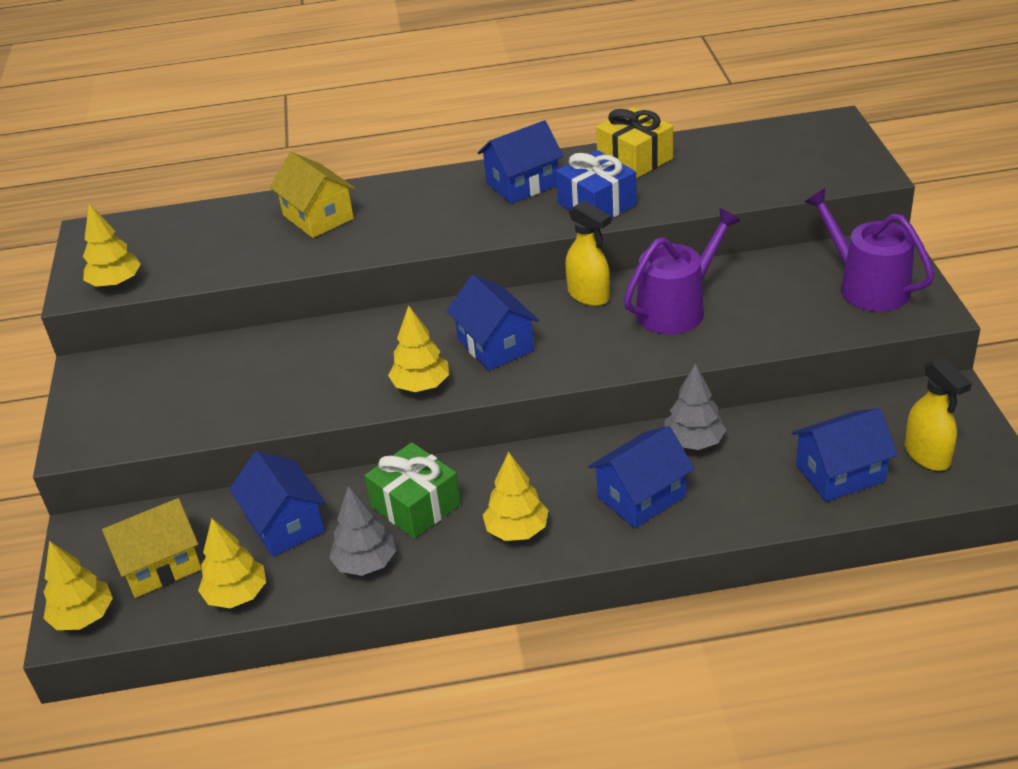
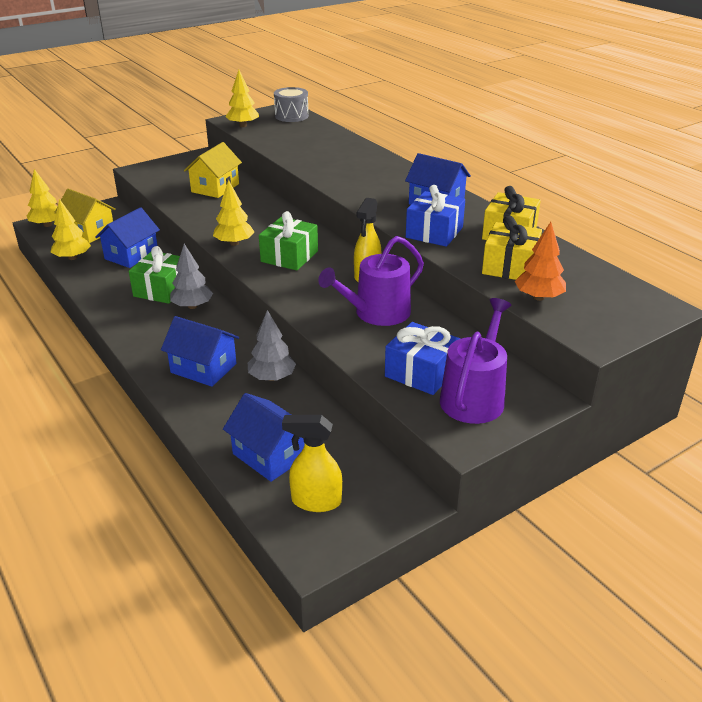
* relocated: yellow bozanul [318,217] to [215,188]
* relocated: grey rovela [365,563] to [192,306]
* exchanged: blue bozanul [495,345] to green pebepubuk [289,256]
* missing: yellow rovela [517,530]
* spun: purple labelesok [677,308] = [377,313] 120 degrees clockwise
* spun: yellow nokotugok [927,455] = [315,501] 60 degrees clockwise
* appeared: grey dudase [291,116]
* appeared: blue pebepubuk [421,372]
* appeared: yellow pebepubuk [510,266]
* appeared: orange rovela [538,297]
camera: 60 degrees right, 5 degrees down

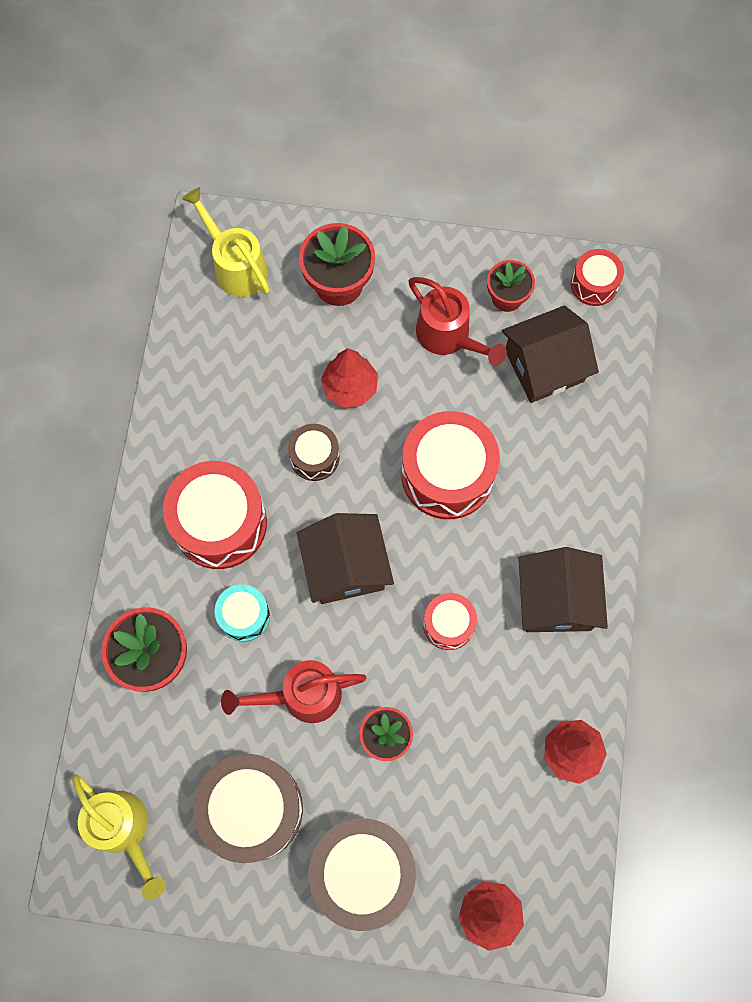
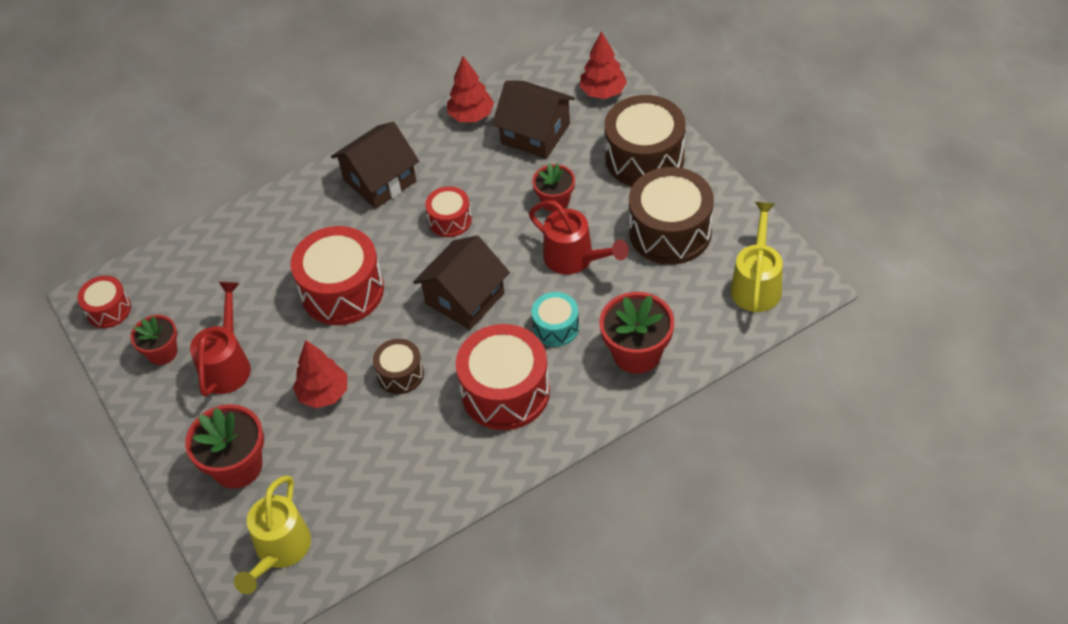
* relocated: brown bozanul [544,366] to [535,133]
camera: 125 degrees left, 20 degrees down

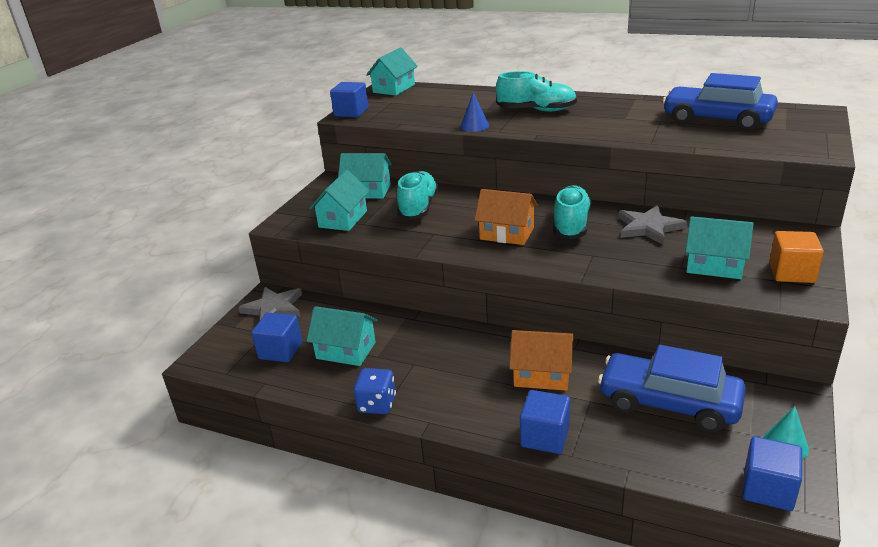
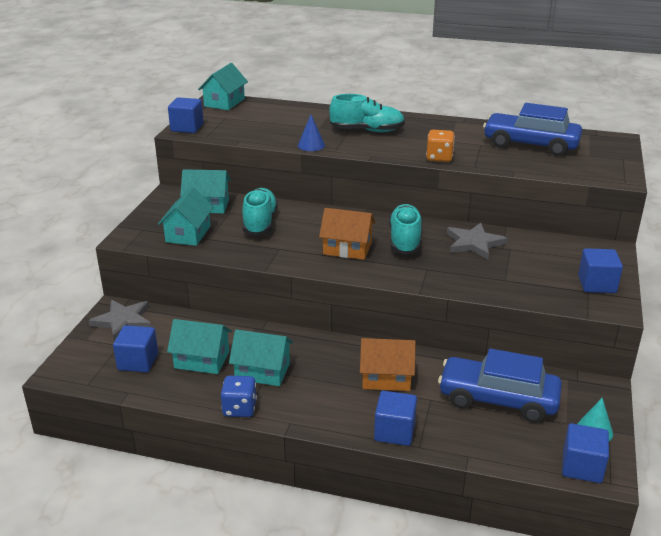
* relocated: turquoise bozanul [714,265] to [262,371]
* colour: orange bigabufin [791,273] to blue bigabufin [597,284]
* appeared: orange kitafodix [439,158]
camera: 10 degrees left, 0 degrees up

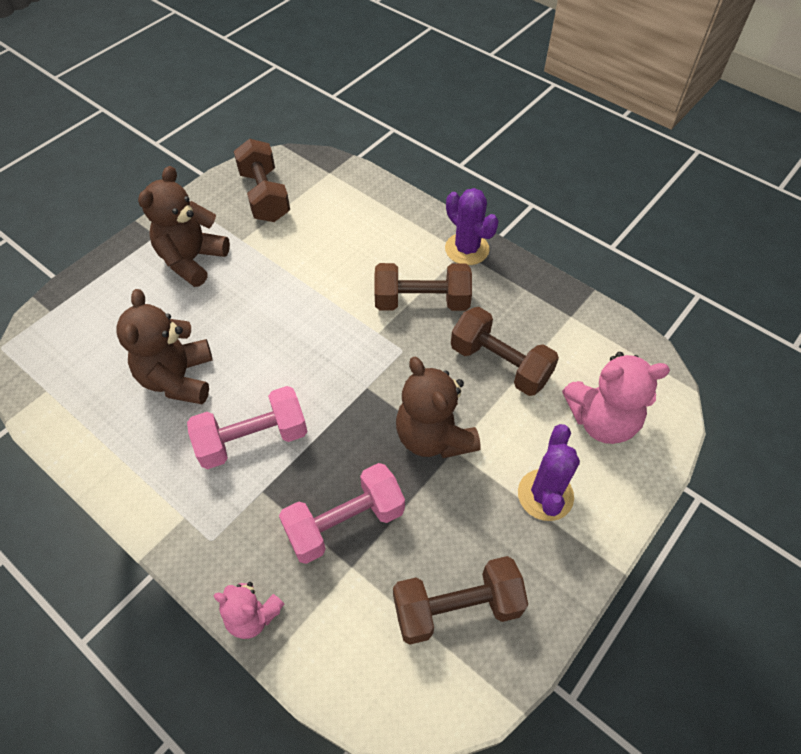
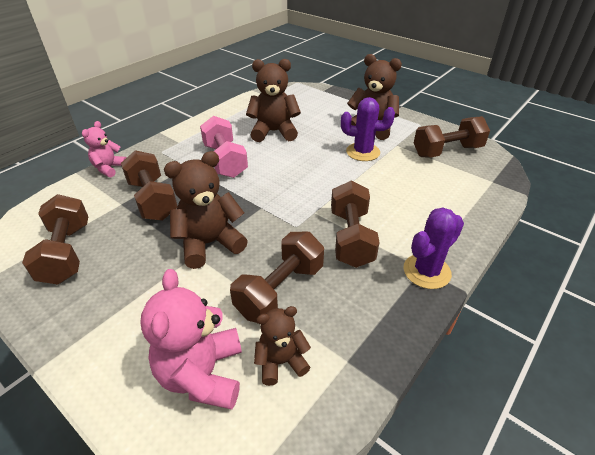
* colour: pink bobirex [345,522] to brown bobirex [153,200]
* relocated: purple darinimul [545,495] to [363,152]
* appeared: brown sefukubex [281,362]
camera: 90 degrees right, 15 degrees down

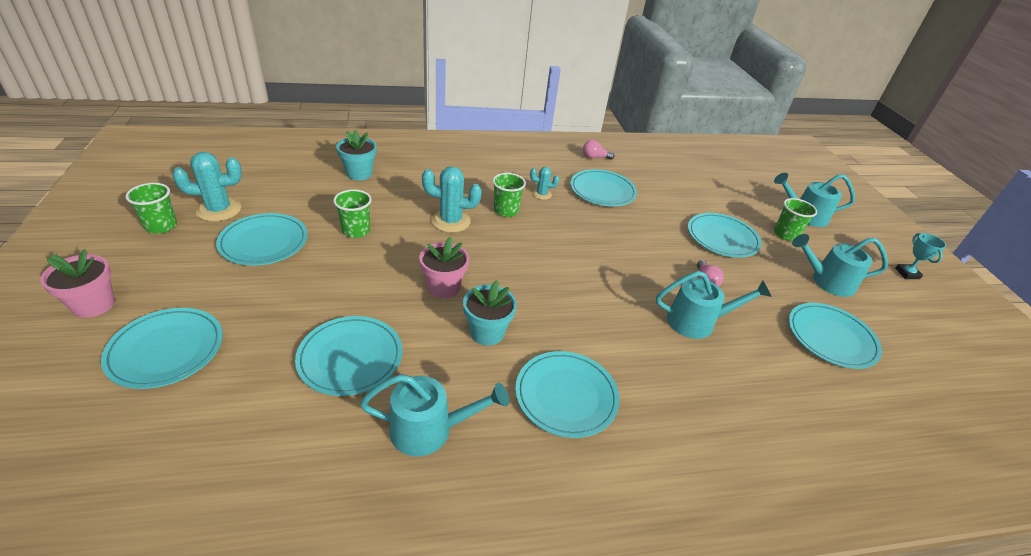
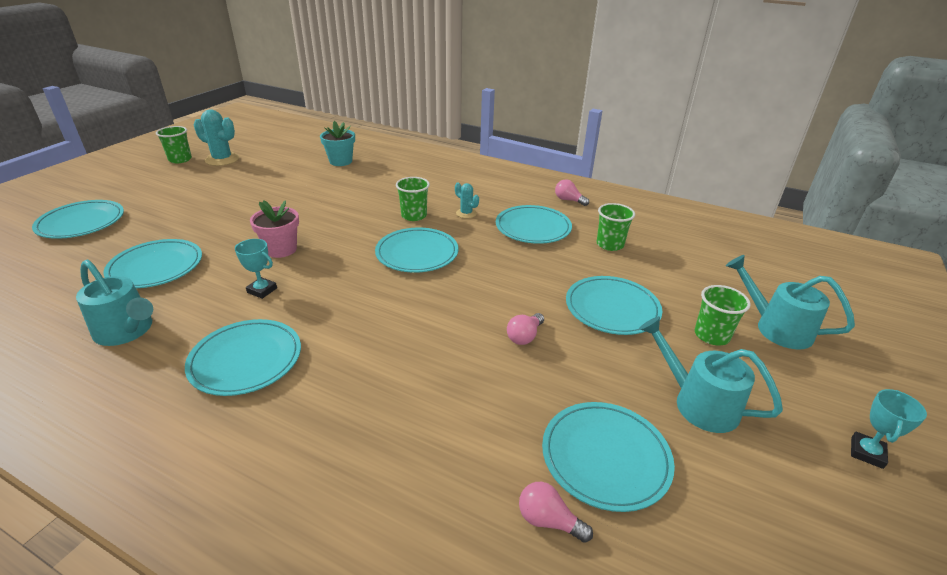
* missing: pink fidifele [94,305]
* relocated: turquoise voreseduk [264,242] to [417,253]
* relocated: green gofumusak [356,231] to [610,244]
* missing: turquoise darinimul [450,221]
* exchanged: turquoise fidifele [487,332] to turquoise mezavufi [262,290]
* missing: turquoise labelesok [697,322]
* appeared: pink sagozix [548,520]
camera: 40 degrees right, 5 degrees down

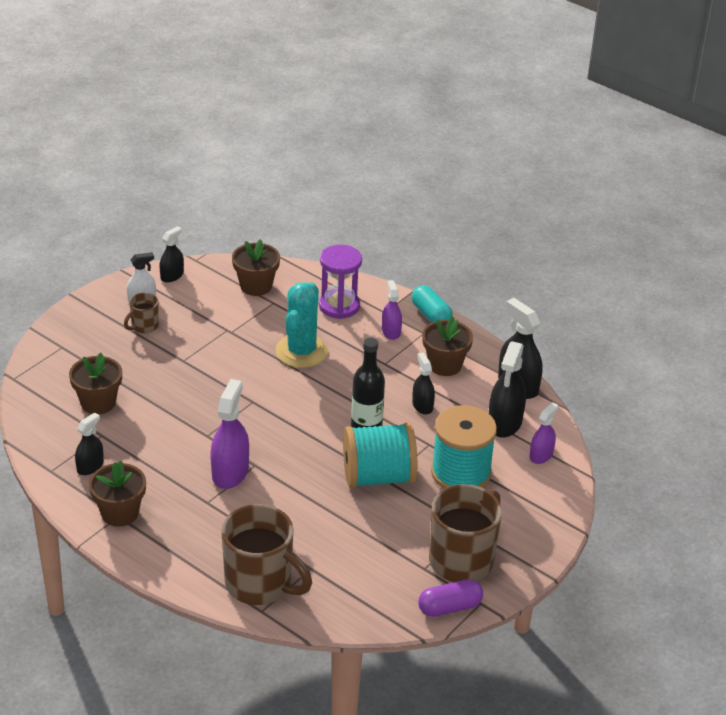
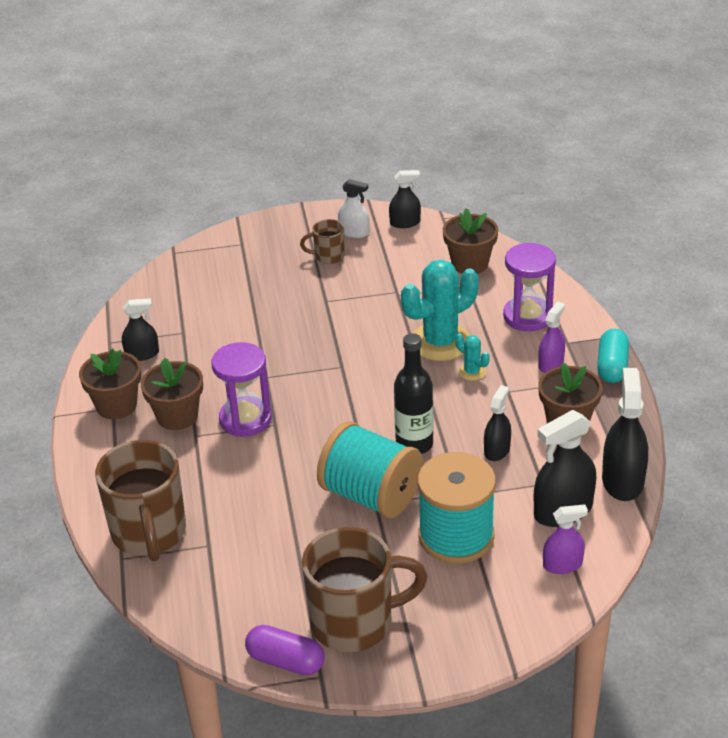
* relocated: brown fidifele [98,402] to [177,416]
* exchanged: purple nokotugok [230,472] to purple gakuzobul [245,419]
* appeared: turquoise darinimul [472,372]
camera: 45 degrees right, 0 degrees up

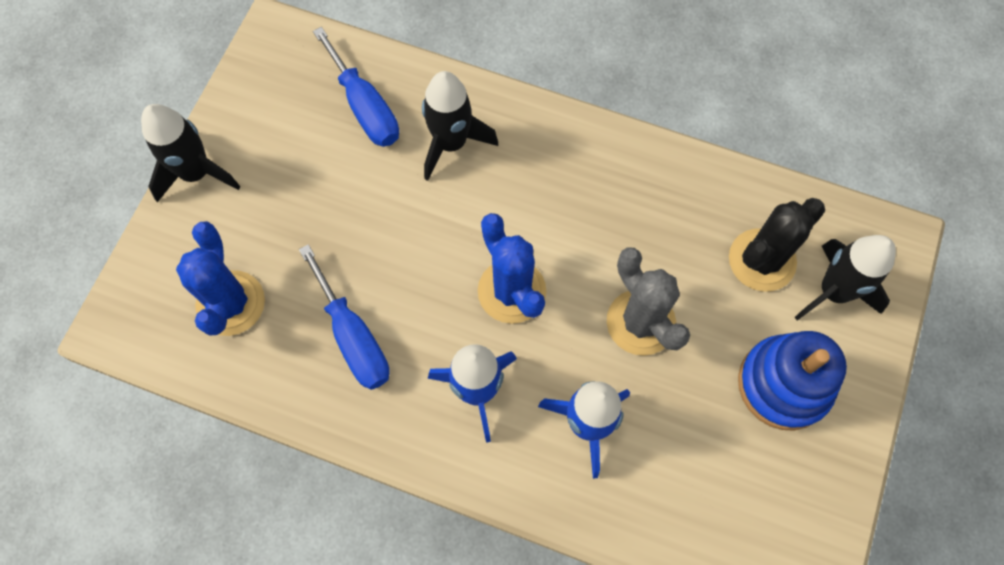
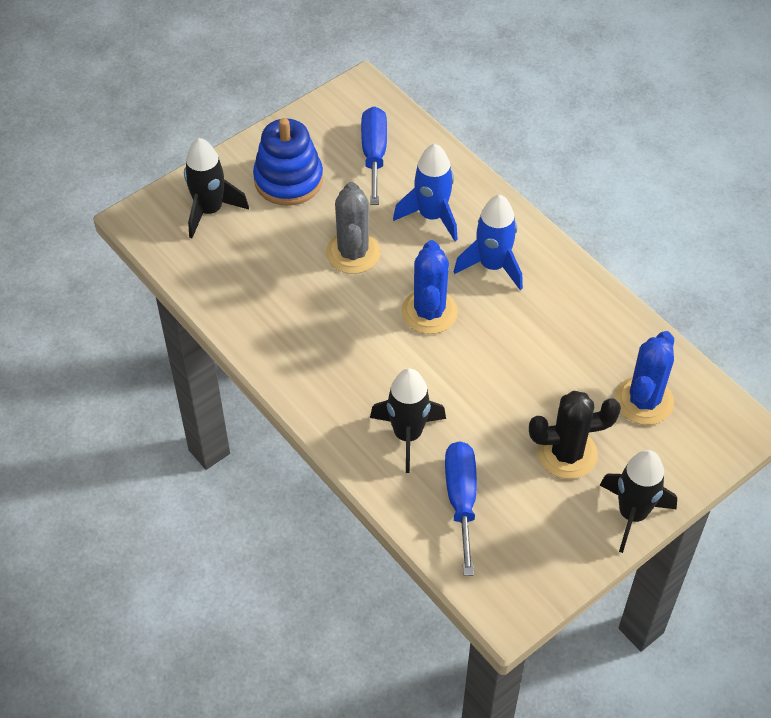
* relocated: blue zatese [353,337] to [374,154]
* relocated: black darinimul [762,260] to [567,453]
camera: 150 degrees left, 15 degrees down

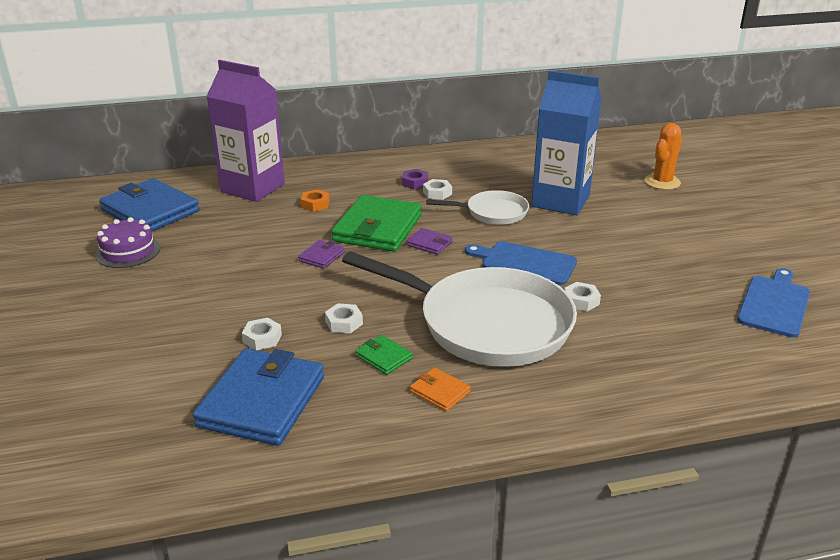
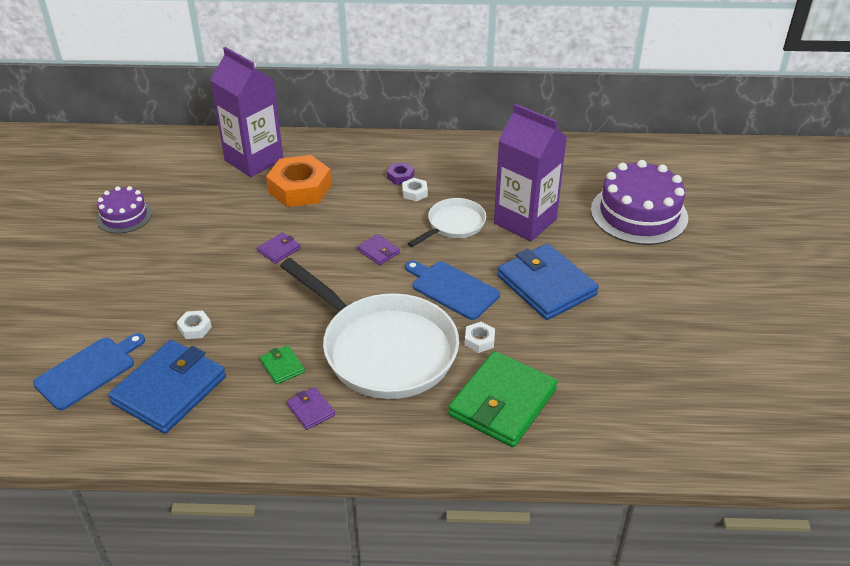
* relocated: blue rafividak [150,211] to [546,285]
* size: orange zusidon [315,204] = [300,188] x2.27
* missing: white zusidon [344,323]
* relocated: green rafividak [377,228] to [502,402]
* colour: orange rafividak [440,392] to purple rafividak [311,410]
* spun: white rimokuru [492,213] = [453,225] 60 degrees counterclockwise
* colour: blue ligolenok [560,201] to purple ligolenok [525,221]
* exchanged: orange darinimul [662,182] to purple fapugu [639,214]
* relocated: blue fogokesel [774,304] to [88,371]
camera: 15 degrees right, 10 degrees up

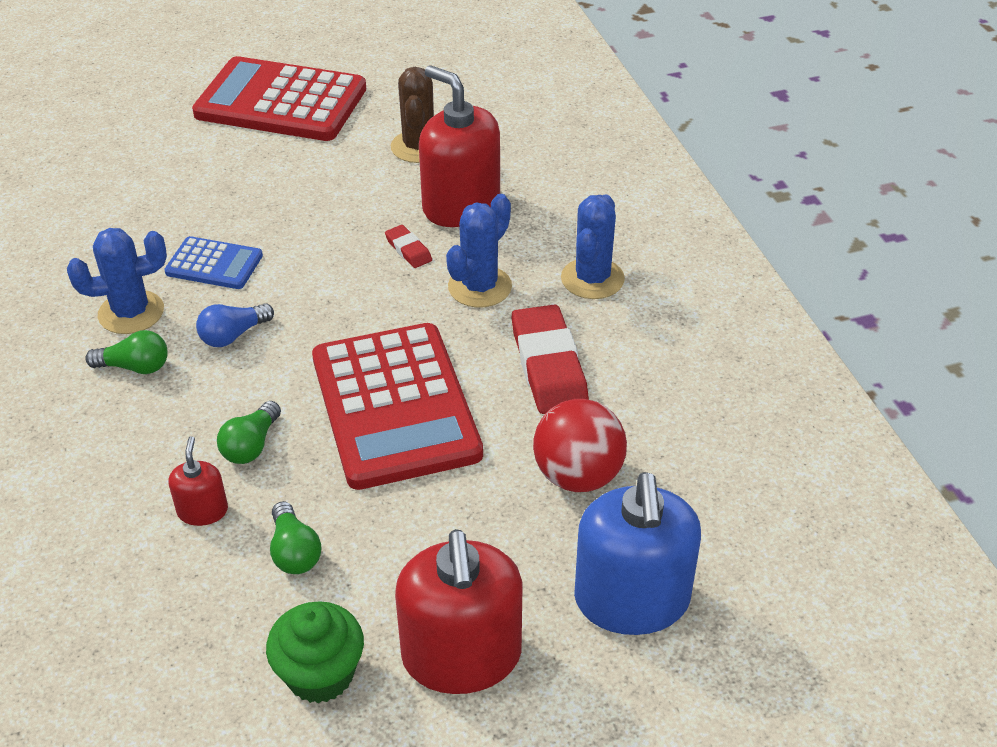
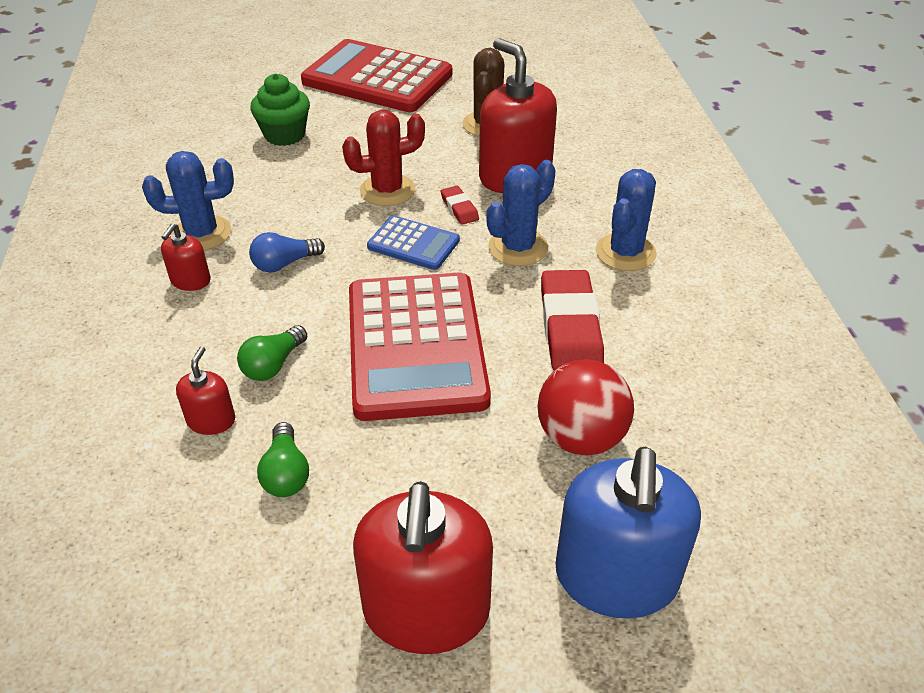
* exchanged: green sagozix [135,367] to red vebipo [190,281]
* relocated: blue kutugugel [214,264] to [413,244]
* relocated: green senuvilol [320,674] to [284,135]
* appeared: red darinimul [387,190]
camera: 10 degrees right, 0 degrees up

